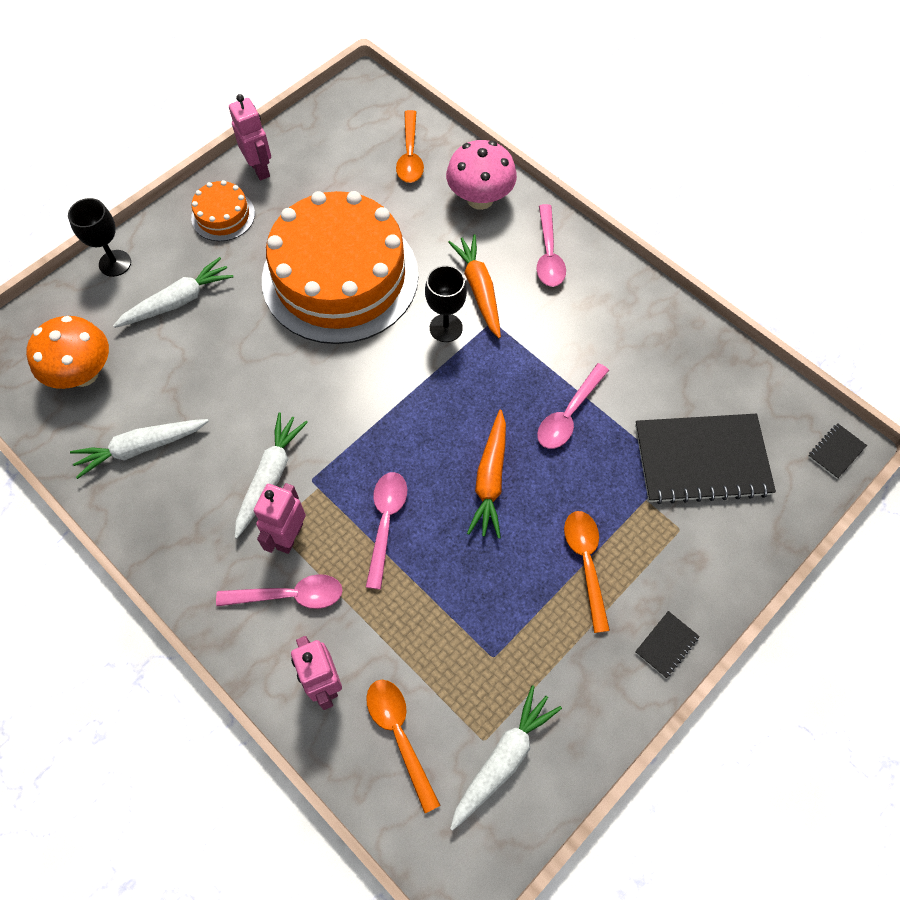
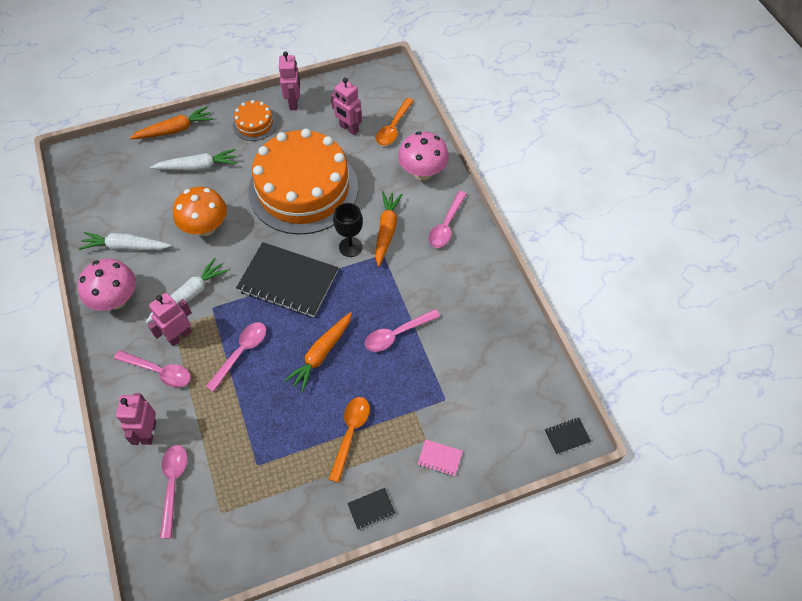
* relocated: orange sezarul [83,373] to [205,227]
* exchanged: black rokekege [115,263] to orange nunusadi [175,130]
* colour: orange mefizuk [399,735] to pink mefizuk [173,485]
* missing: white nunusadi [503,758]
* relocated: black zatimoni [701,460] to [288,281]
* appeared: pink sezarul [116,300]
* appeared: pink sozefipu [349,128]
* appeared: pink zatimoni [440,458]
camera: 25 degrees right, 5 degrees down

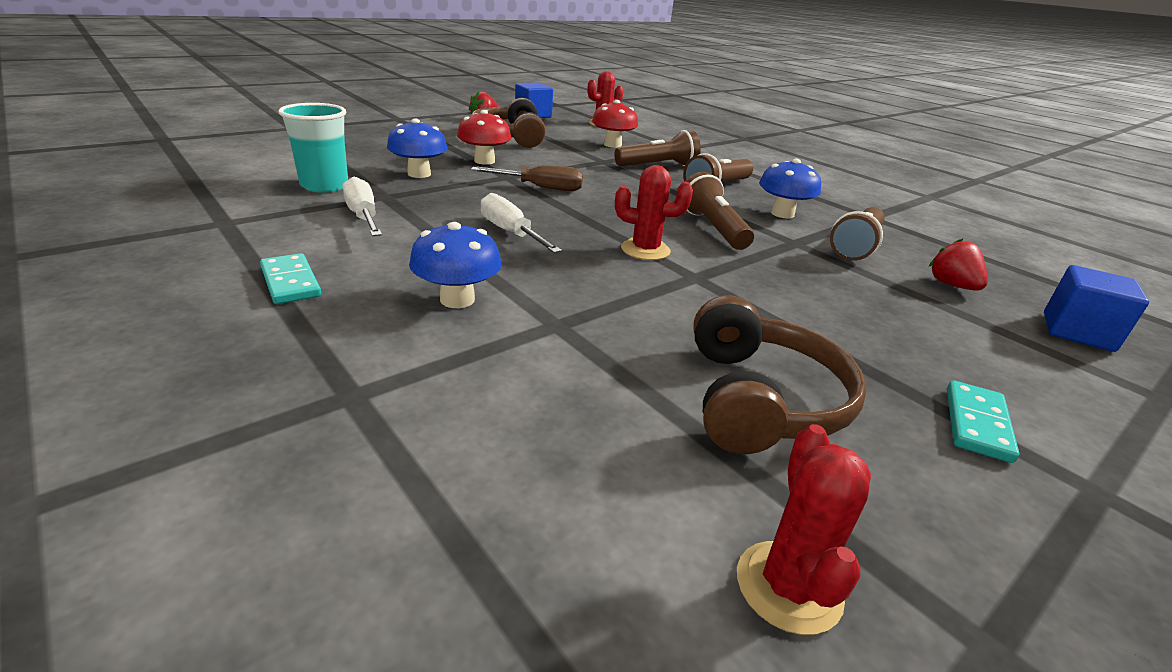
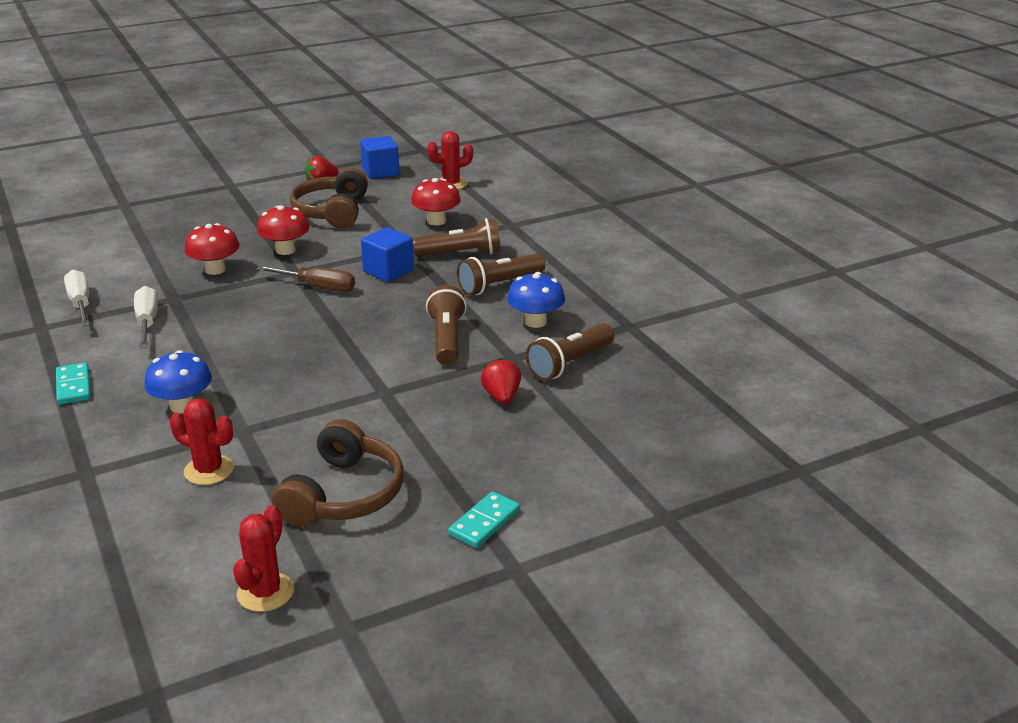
* missing: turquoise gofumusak [324,186]
* colour: blue sezarul [419,174] to red sezarul [215,269]
* relocated: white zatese [511,233] to [81,304]
* relocated: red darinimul [645,250] to [209,470]
* relocated: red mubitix [952,285] to [501,397]
* relocated: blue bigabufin [1077,332] to [388,271]
camera: 15 degrees right, 0 degrees up

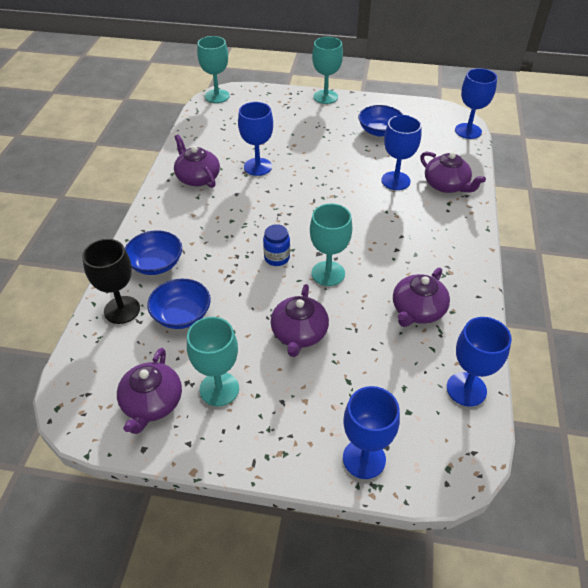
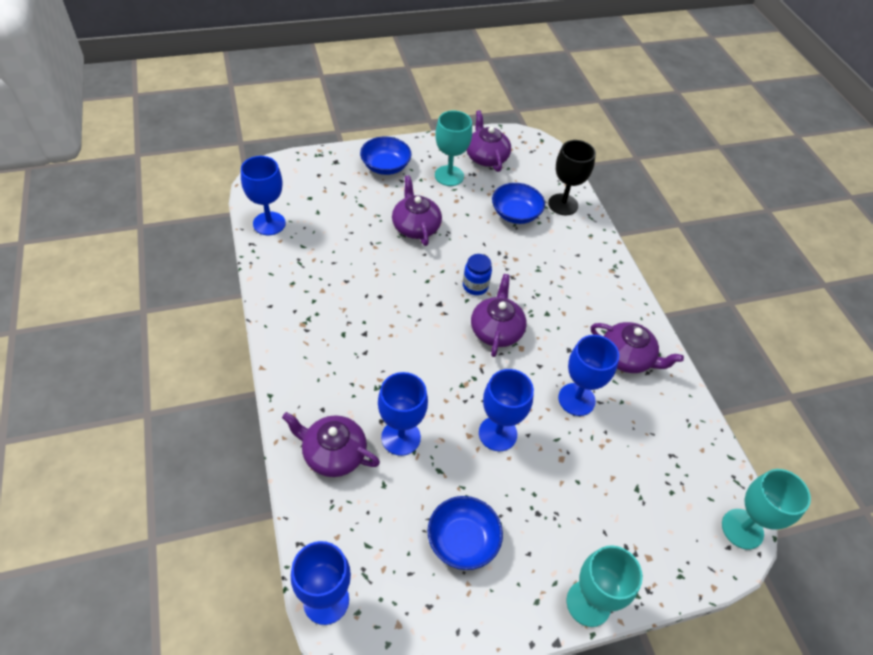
* relocated: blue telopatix [156,264] to [385,166]
* missing: turquoise rokekege [328,273]
* relocated: blue rokekege [364,458] to [497,433]
* relocated: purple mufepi [417,310] to [496,330]
camera: 150 degrees right, 5 degrees up

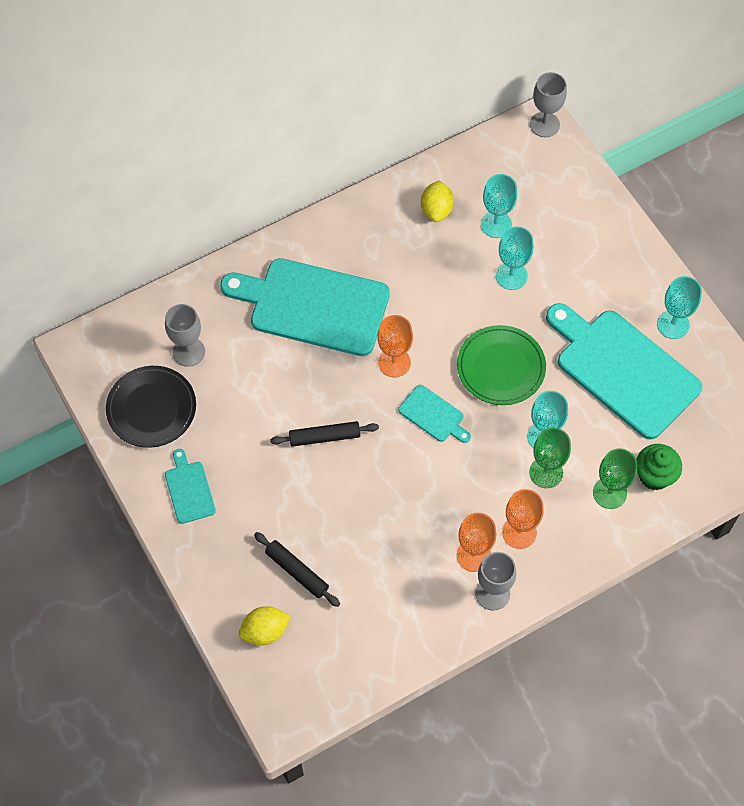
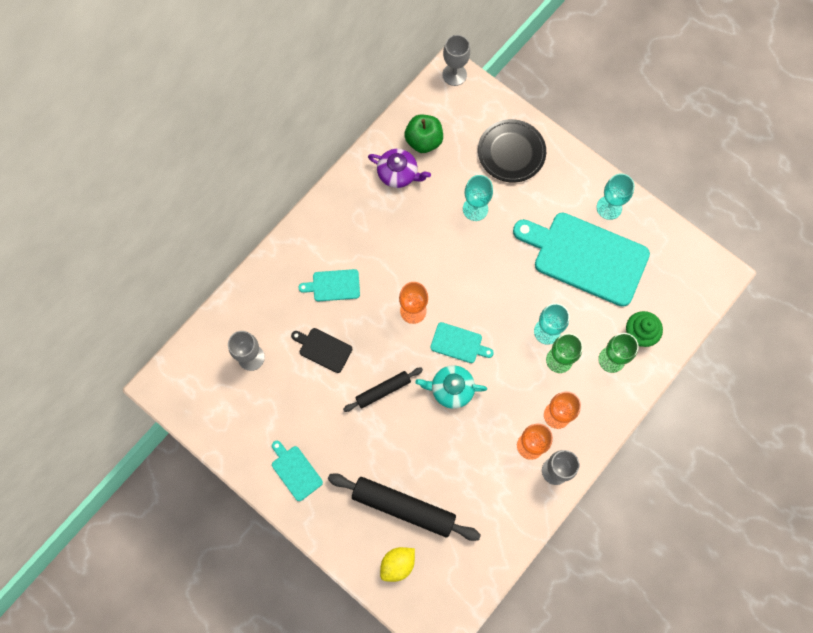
* relocated: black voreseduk [151,408] to [511,152]
* size: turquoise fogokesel [313,306] = [333,285] x0.45
* size: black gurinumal [297,572] = [403,507] x1.76
* exchanged: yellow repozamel [436,210] to purple mufepi [398,173]
* missing: green voreseduk [501,367]
* missing: turquoise rokekege [496,224]
* appeared: black fogokesel [323,349]
* appeared: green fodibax [423,141]
* appeared: turquoise mufepi [451,389]
camera: 20 degrees left, 10 degrees up

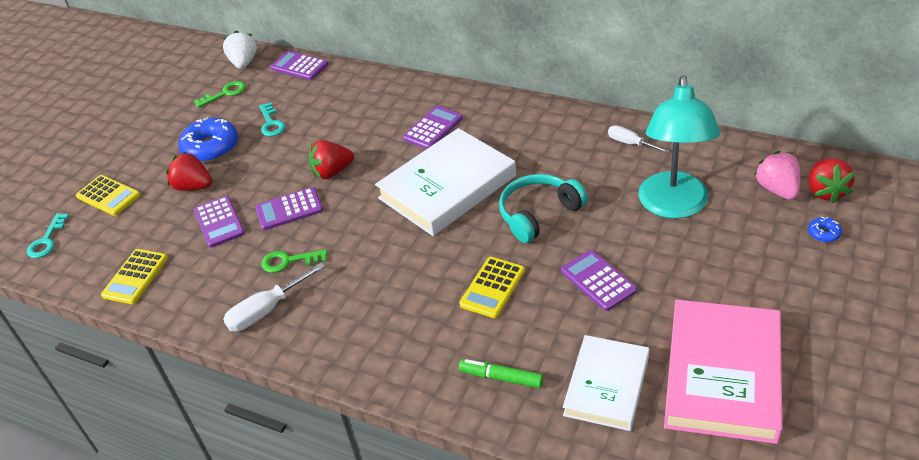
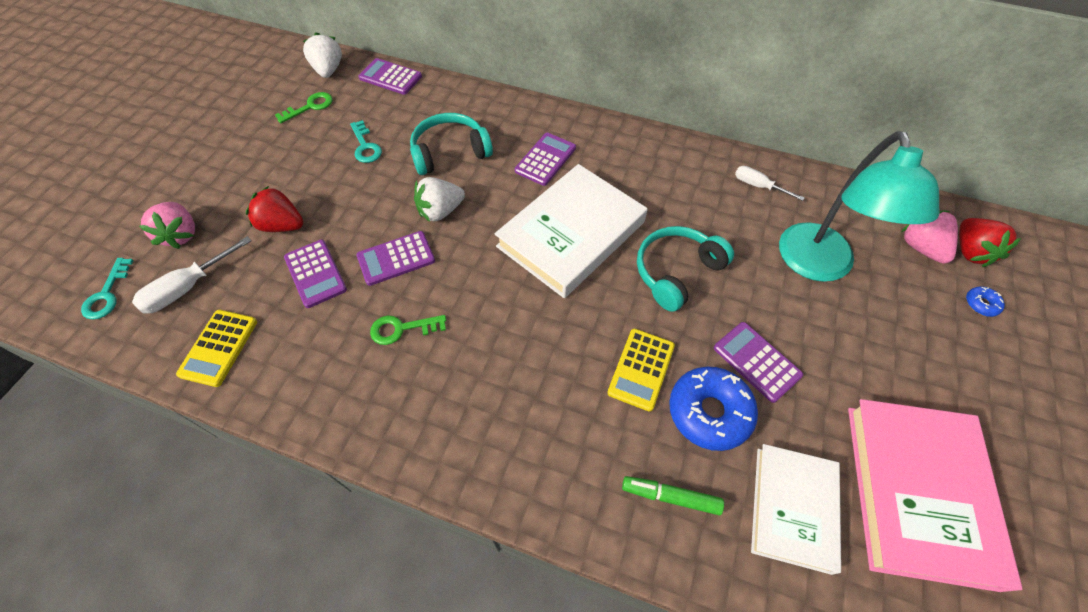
* exchanged: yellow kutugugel [108,196] to pink mubitix [181,234]
* relocated: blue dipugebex [211,148] to [709,412]
* relocated: white zatese [267,310] to [188,288]
* colour: red mubitix [332,172] to white mubitix [440,211]
* appeared: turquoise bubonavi [450,152]
camera: 10 degrees left, 15 degrees up

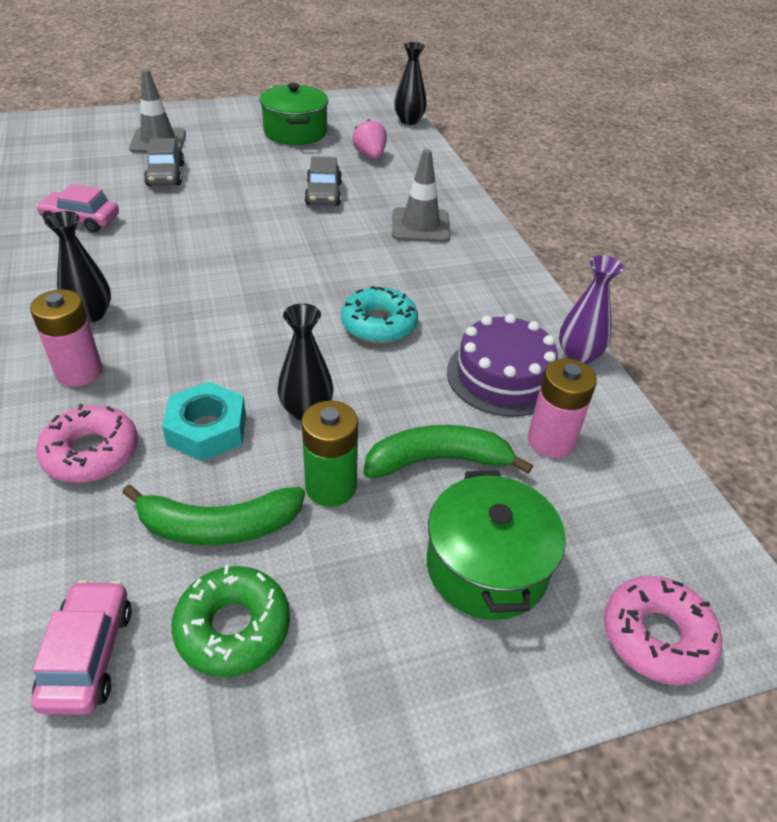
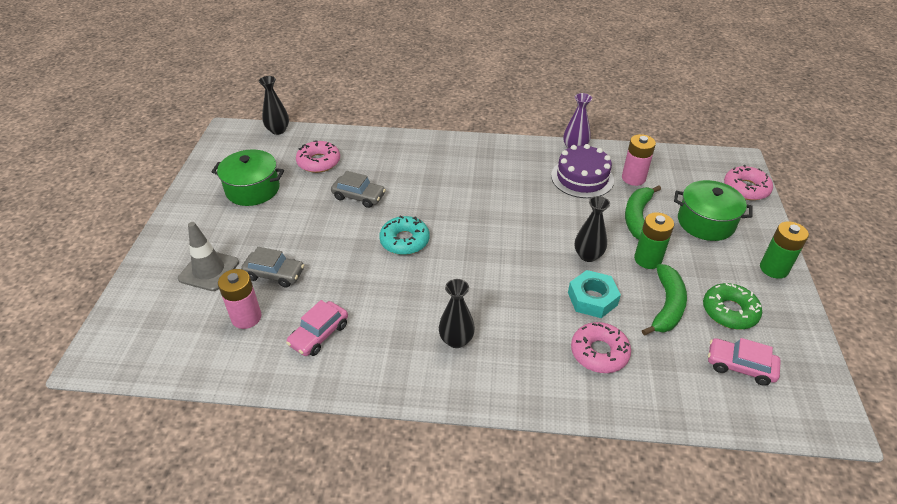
* relocated: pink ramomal [79,372] to [246,317]
* relocated: turquoise dipugebex [379,324] to [404,241]
* exchanged: pink mubitix [370,156] to pink dipugebex [319,162]
* missing: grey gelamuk [420,226]
* appeared: green ramomal [774,268]
camera: 65 degrees left, 0 degrees up

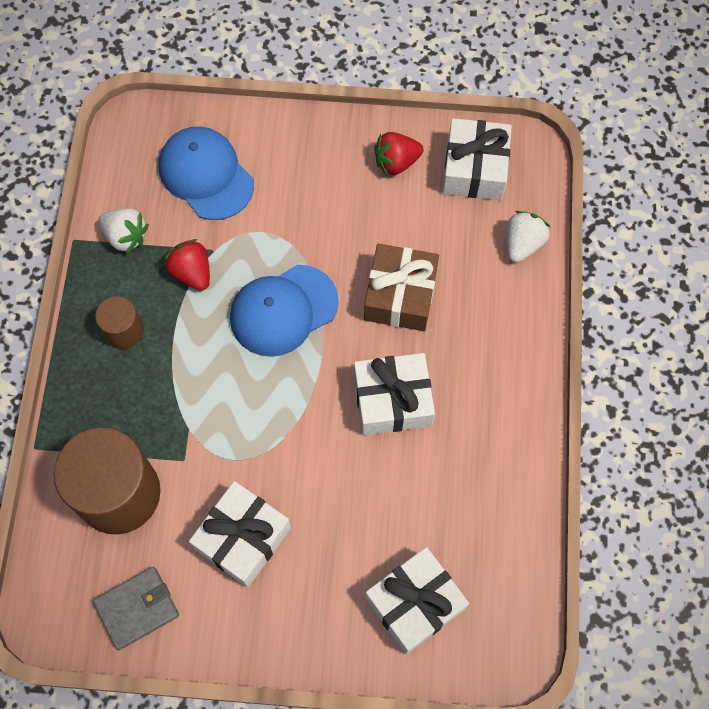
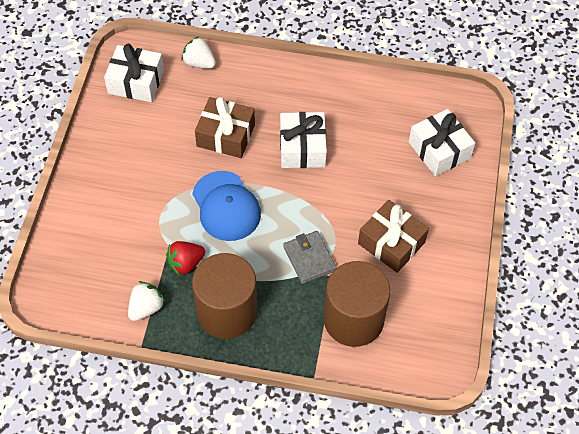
* relocated: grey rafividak [137,608] to [309,258]
* size: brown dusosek [124,331] = [227,311] x2.01
* missing: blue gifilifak [206,175]
* colour: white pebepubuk [243,538] to brown pebepubuk [391,243]
* missing: red mubitix [396,162]
camera: 85 degrees left, 10 degrees down

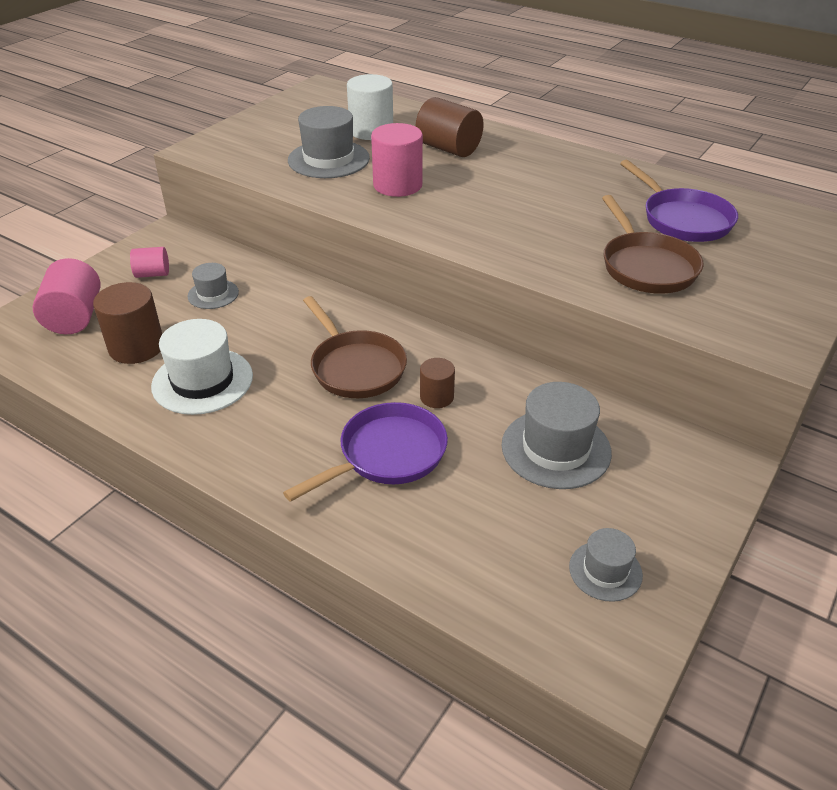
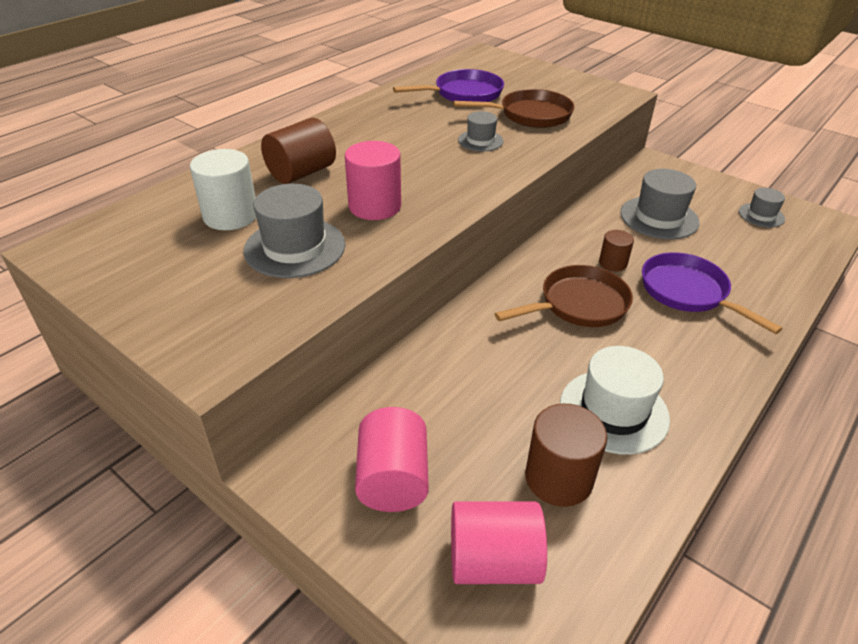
* size: pink dusosek [152,274] = [393,479] x1.71
* relocated: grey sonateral [213,294] to [480,141]
camera: 85 degrees left, 0 degrees up

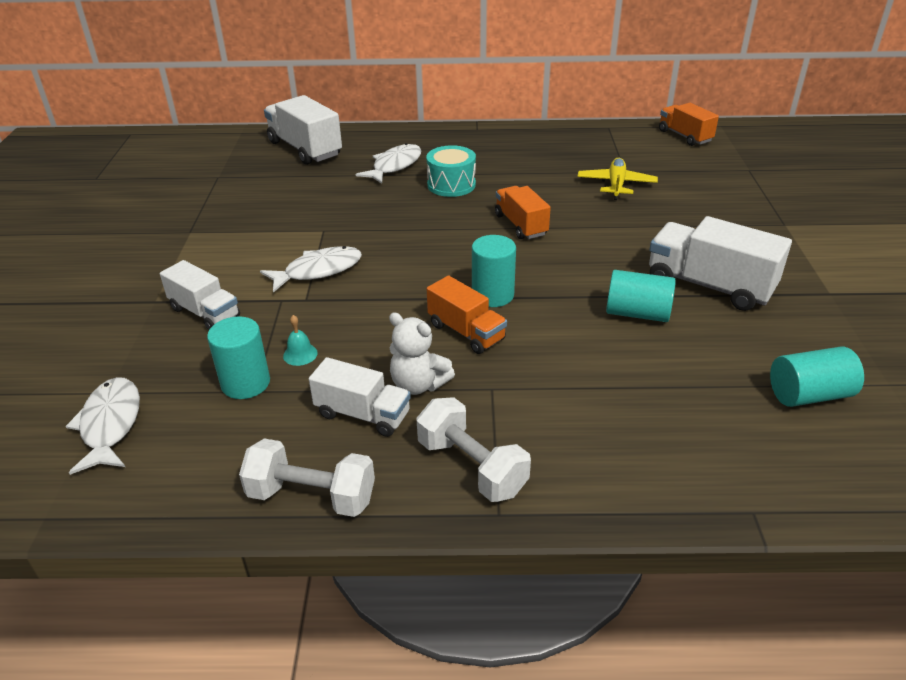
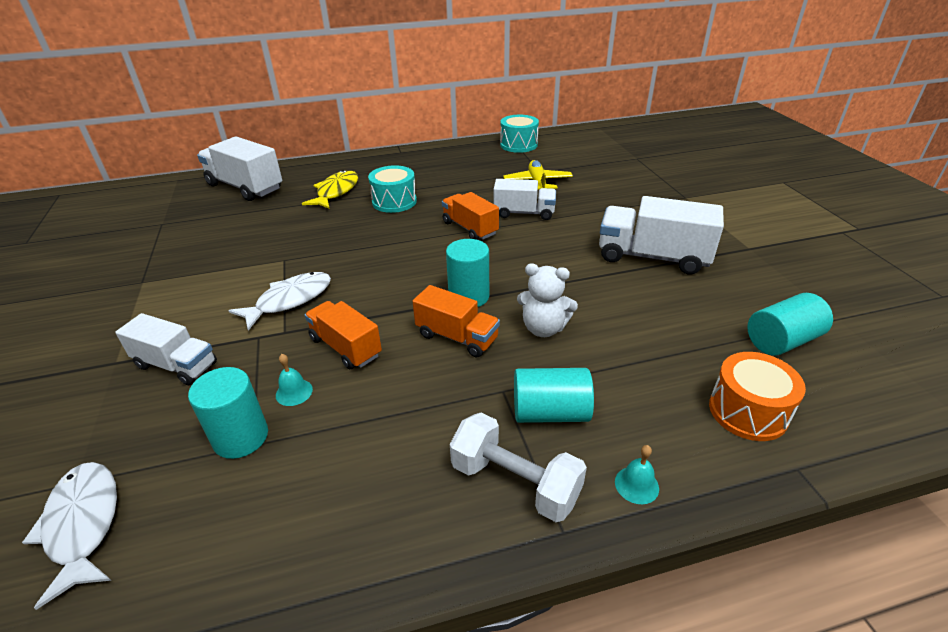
* missing: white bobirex [311,496]
* relocated: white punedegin [363,414] to [524,213]
* colour: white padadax [394,166] to yellow padadax [336,192]
* relocated: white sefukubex [418,384] to [543,328]
* relocated: turquoise dusosek [637,313] to [550,412]
* relocated: orange punedegin [684,136] to [345,347]
* appeared: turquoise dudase [518,145]
* appeared: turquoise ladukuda [636,485]
* appeared: orange dudase [747,411]
camera: 15 degrees left, 0 degrees up

